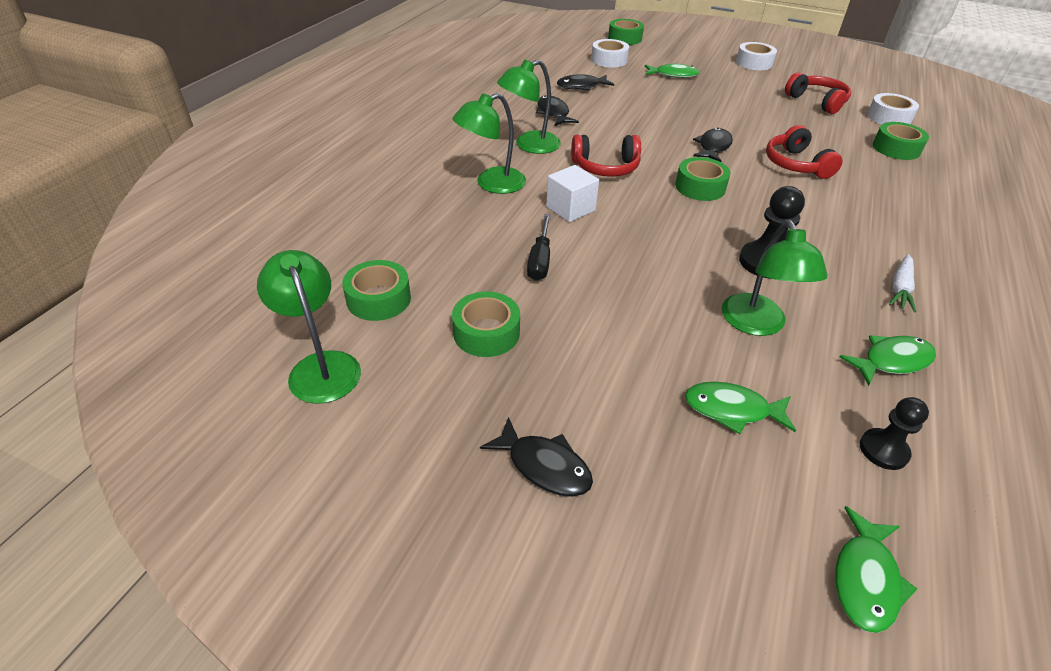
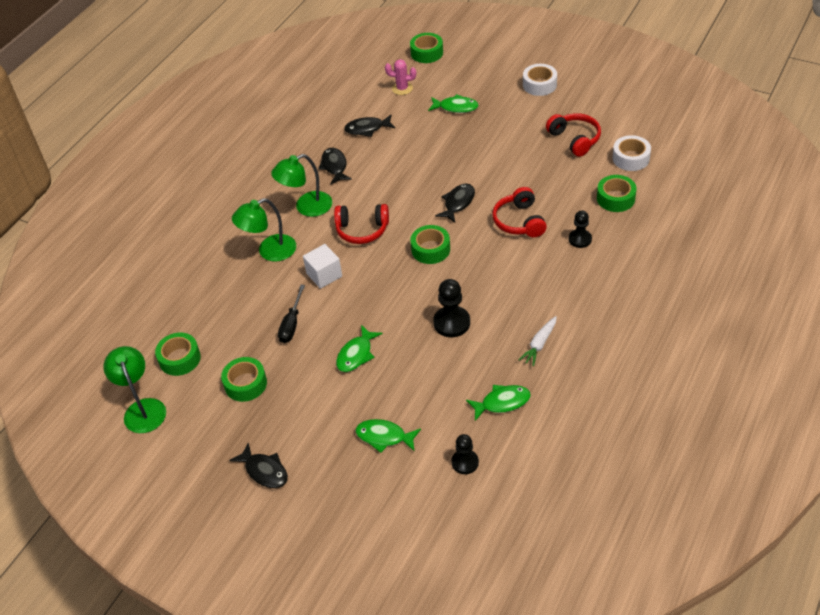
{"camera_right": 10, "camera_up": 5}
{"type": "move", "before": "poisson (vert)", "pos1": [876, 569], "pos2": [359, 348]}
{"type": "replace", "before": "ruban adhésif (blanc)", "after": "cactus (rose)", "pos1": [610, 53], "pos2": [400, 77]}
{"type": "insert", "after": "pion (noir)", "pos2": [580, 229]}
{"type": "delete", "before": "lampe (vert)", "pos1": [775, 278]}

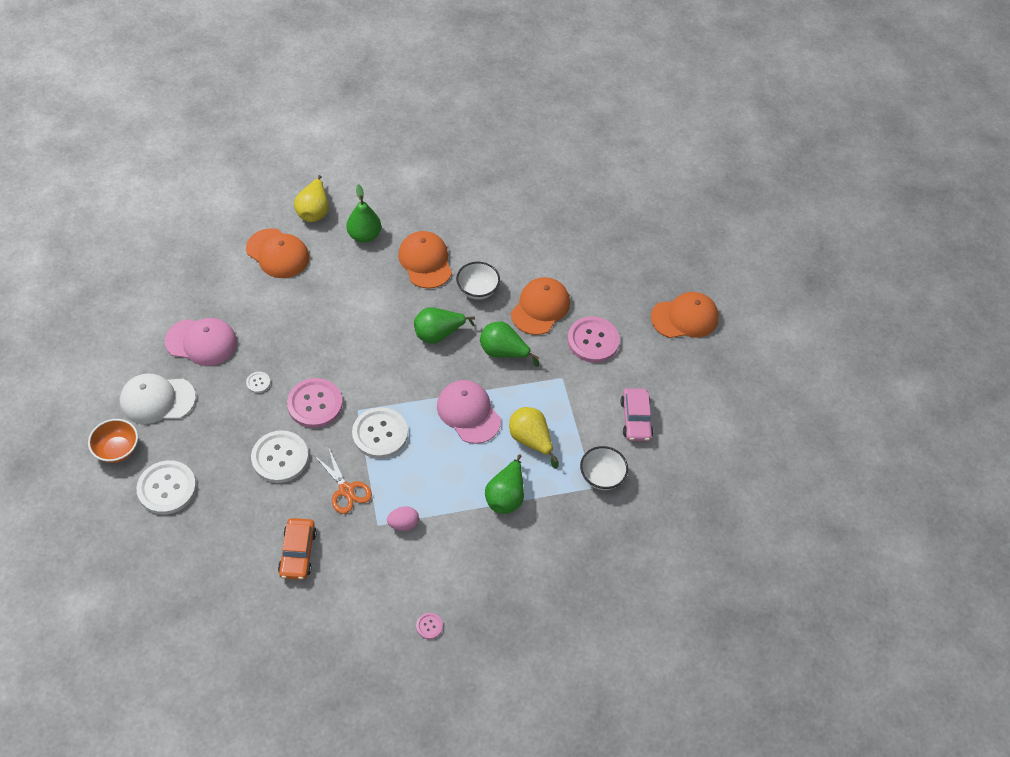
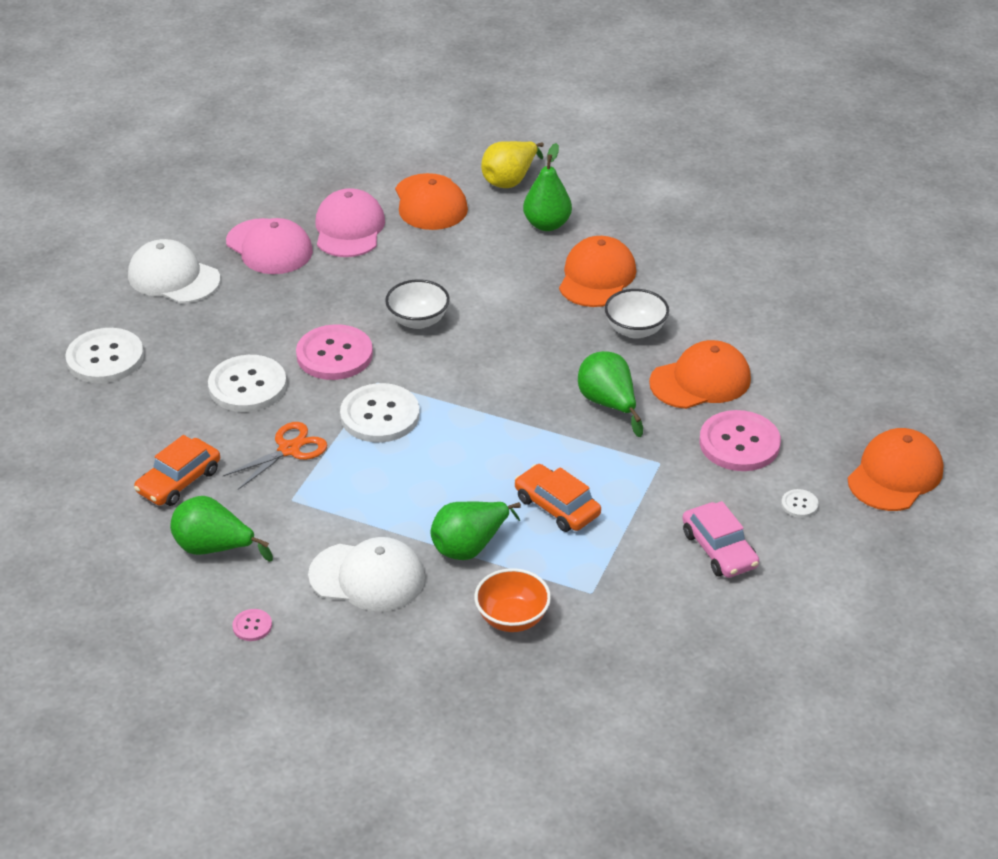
{"camera_right": 40, "camera_up": -15}
{"type": "move", "before": "poire (vert)", "pos1": [444, 325], "pos2": [221, 529]}
{"type": "rotate", "before": "ciseaux (orange)", "pos1": [343, 480], "pos2": [275, 456], "turn": -135}
{"type": "insert", "after": "casquette (blanc)", "pos2": [366, 574]}
{"type": "move", "before": "casquette (rose)", "pos1": [469, 412], "pos2": [350, 222]}
{"type": "move", "before": "bol (blanc)", "pos1": [604, 468], "pos2": [417, 304]}
{"type": "move", "before": "bol (orange)", "pos1": [113, 441], "pos2": [512, 600]}
{"type": "replace", "before": "poire (jaune)", "after": "voiture (orange)", "pos1": [533, 438], "pos2": [558, 498]}
{"type": "rotate", "before": "voiture (rose)", "pos1": [637, 414], "pos2": [720, 539], "turn": -60}
{"type": "move", "before": "bouton (blanc)", "pos1": [258, 382], "pos2": [799, 503]}
{"type": "rotate", "before": "casquette (orange)", "pos1": [685, 315], "pos2": [895, 469], "turn": -75}
{"type": "delete", "before": "œuf (rose)", "pos1": [403, 518]}

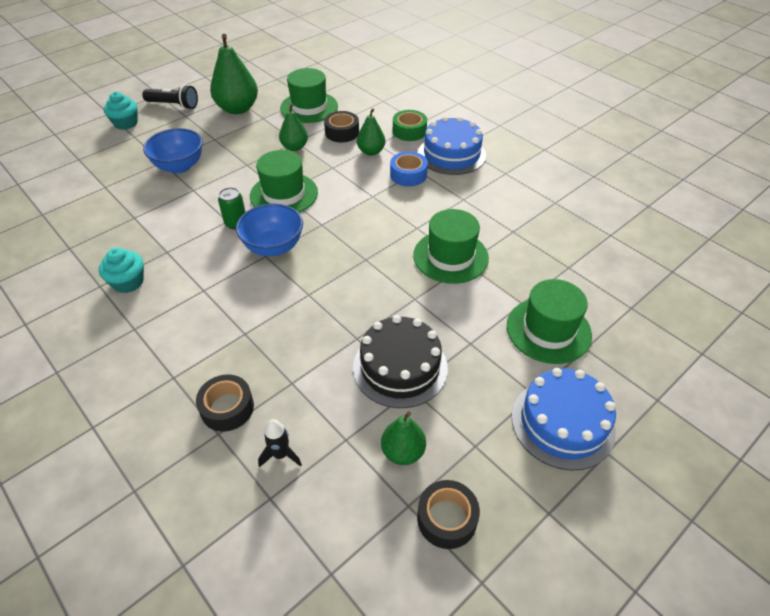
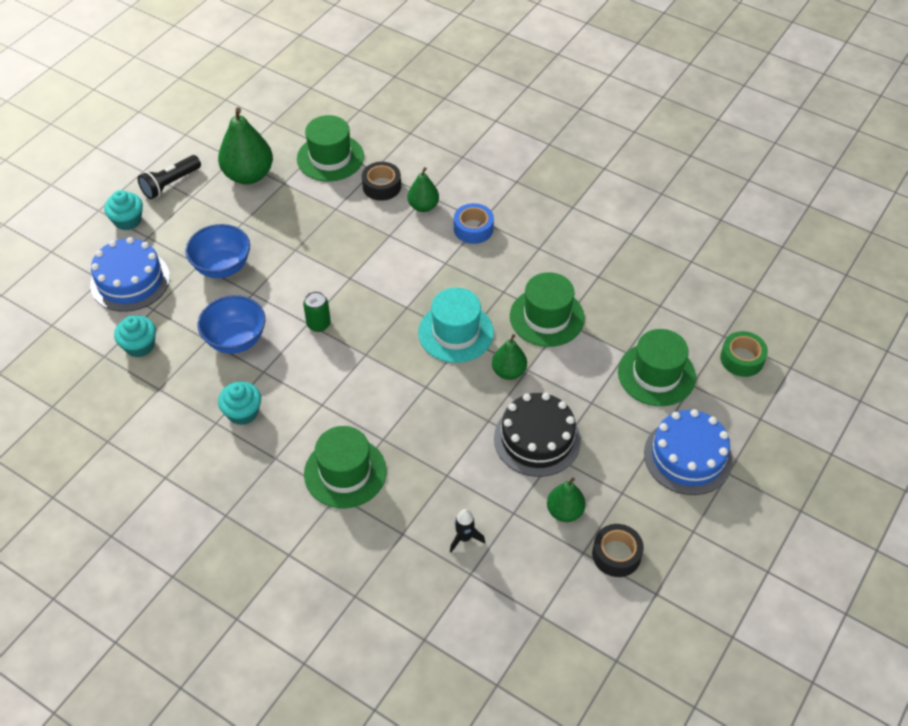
{"camera_right": -15, "camera_up": 5}
{"type": "move", "before": "gâteau (bleu)", "pos1": [452, 145], "pos2": [130, 274]}
{"type": "insert", "after": "muffin (turquoise)", "pos2": [135, 336]}
{"type": "rotate", "before": "lampe de poche (noir)", "pos1": [170, 97], "pos2": [169, 177], "turn": 135}
{"type": "move", "before": "bol (bleu)", "pos1": [269, 230], "pos2": [231, 324]}
{"type": "move", "before": "chapeau (vert)", "pos1": [284, 181], "pos2": [345, 467]}
{"type": "insert", "after": "chapeau (turquoise)", "pos2": [456, 325]}
{"type": "move", "before": "poire (vert)", "pos1": [293, 127], "pos2": [509, 357]}
{"type": "move", "before": "ruban adhésif (vert)", "pos1": [410, 125], "pos2": [744, 354]}
{"type": "delete", "before": "ruban adhésif (noir)", "pos1": [225, 403]}

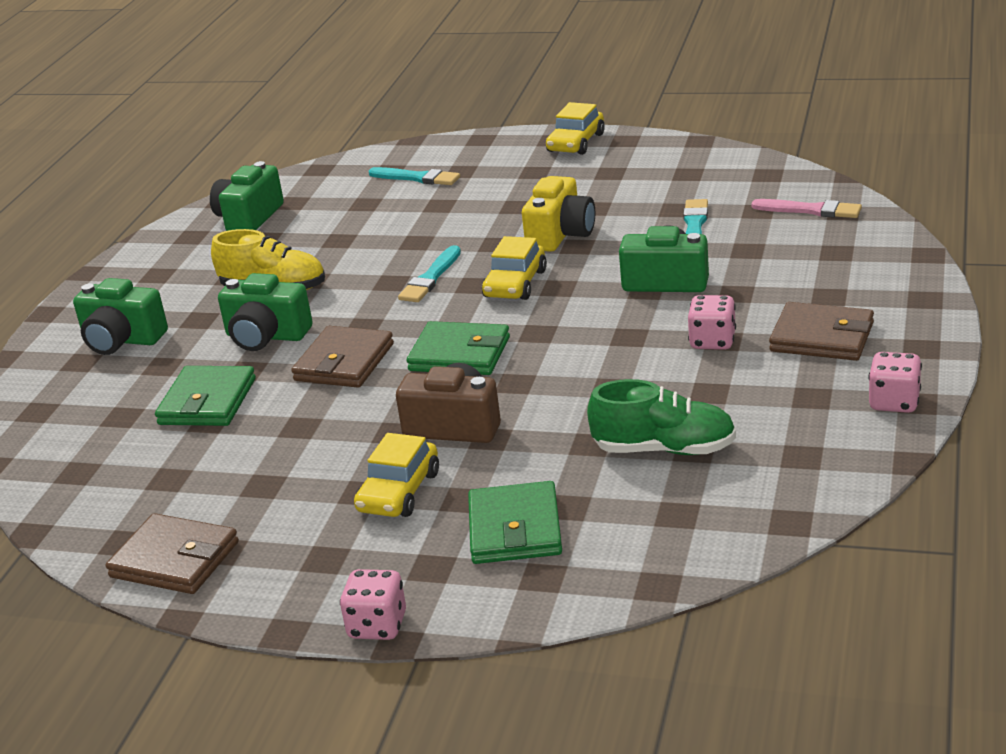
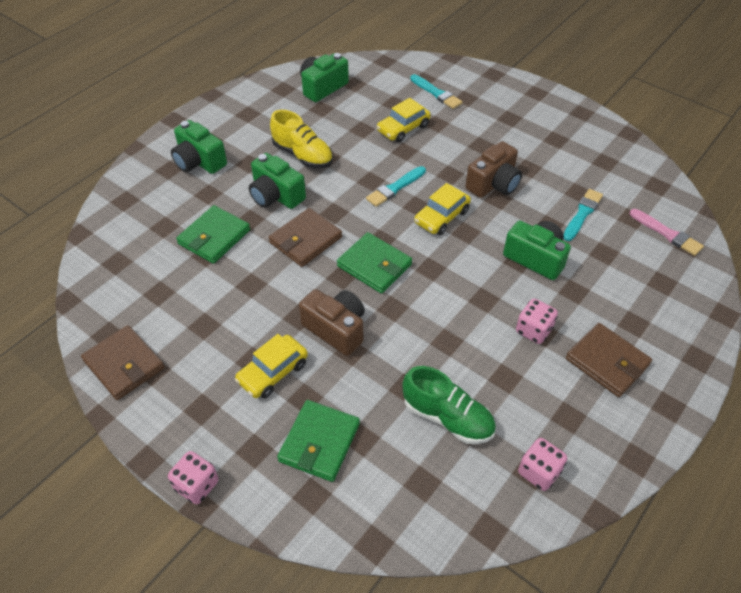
{"camera_right": 20, "camera_up": 20}
{"type": "move", "before": "voiture (jaune)", "pos1": [575, 128], "pos2": [404, 120]}
{"type": "recolor", "before": "appareil photo (jaune)", "after": "appareil photo (marron)", "pos1": [558, 214], "pos2": [493, 169]}
{"type": "move", "before": "dé (rose)", "pos1": [895, 382], "pos2": [542, 464]}

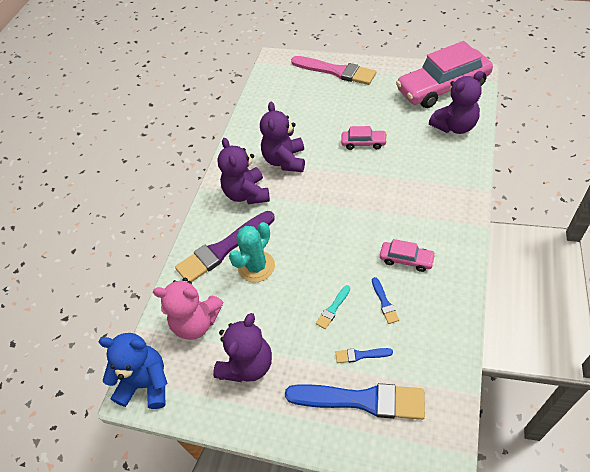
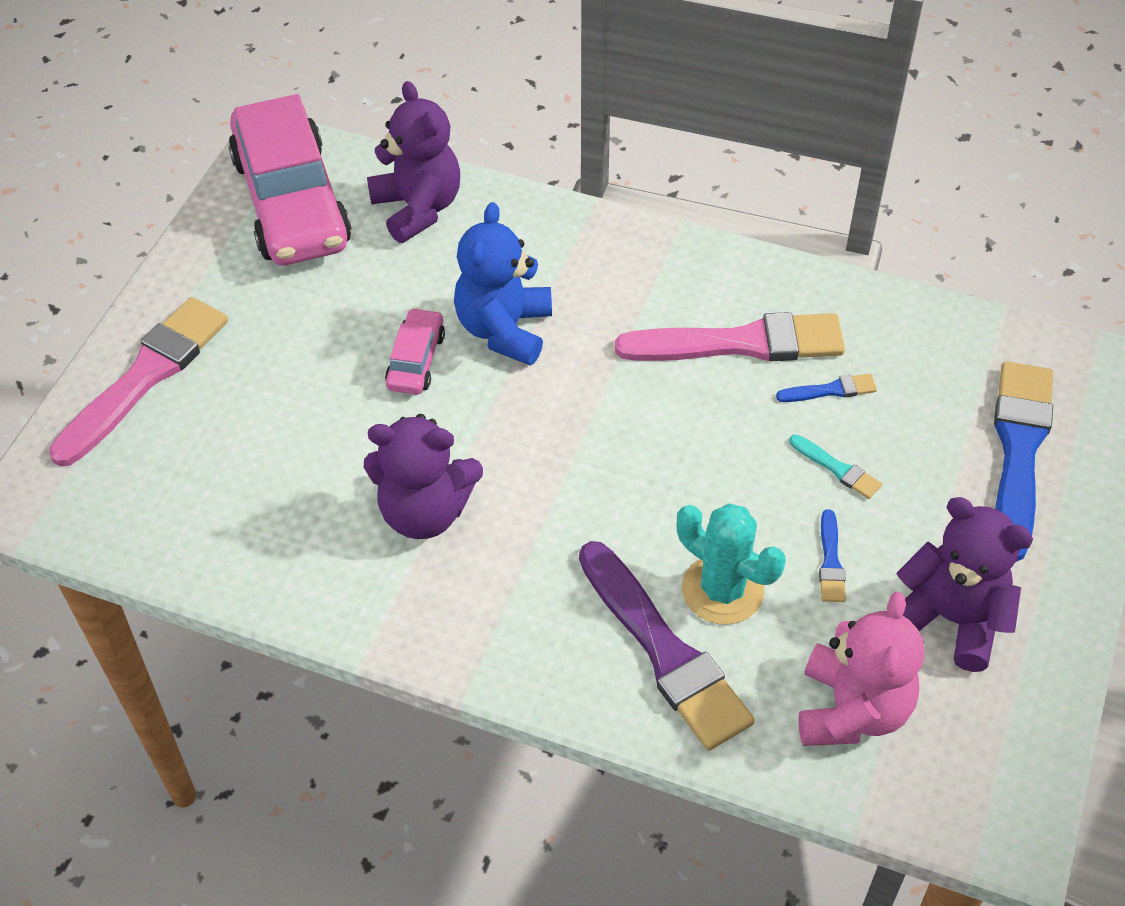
{"camera_right": -90, "camera_up": 0}
{"type": "move", "before": "ours en peluche (bleu)", "pos1": [133, 371], "pos2": [503, 283]}
{"type": "replace", "before": "voiture (rose)", "after": "pinceau (rose)", "pos1": [408, 255], "pos2": [730, 336]}
{"type": "move", "before": "pinceau (bleu)", "pos1": [364, 355], "pos2": [832, 555]}
{"type": "delete", "before": "ours en peluche (violet)", "pos1": [243, 171]}

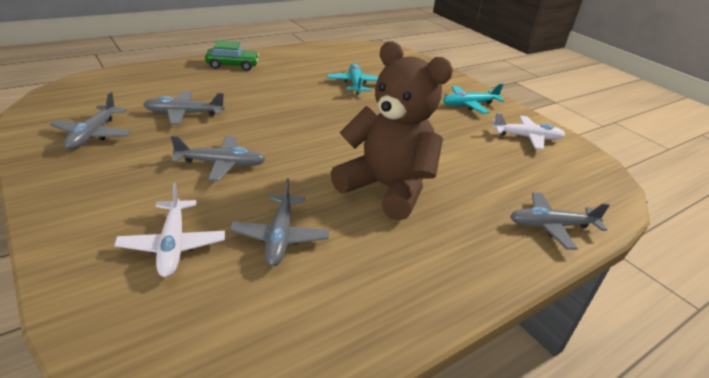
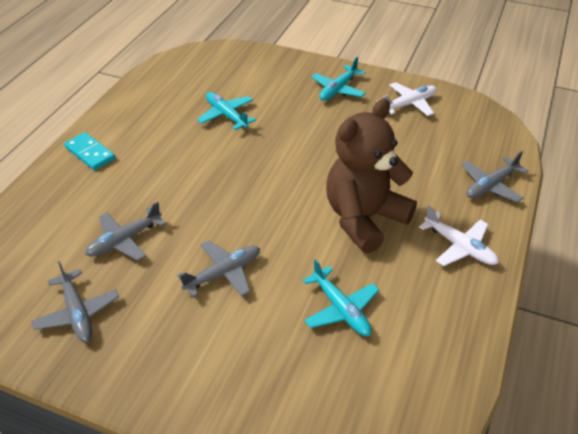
{"camera_right": -30, "camera_up": 10}
{"type": "replace", "before": "voiture (vert)", "after": "domino (turquoise)", "pos1": [232, 55], "pos2": [89, 151]}
{"type": "recolor", "before": "avion (gris)", "after": "avion (turquoise)", "pos1": [279, 222], "pos2": [341, 297]}
{"type": "rotate", "before": "ours en peluche (marron)", "pos1": [392, 131], "pos2": [371, 176], "turn": -45}
{"type": "move", "before": "avion (blanc)", "pos1": [169, 230], "pos2": [459, 236]}

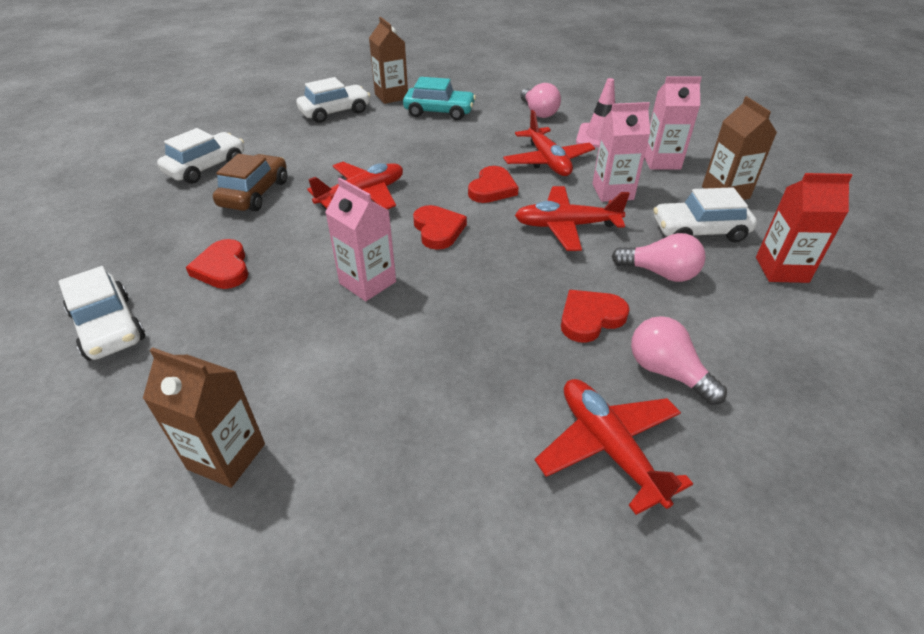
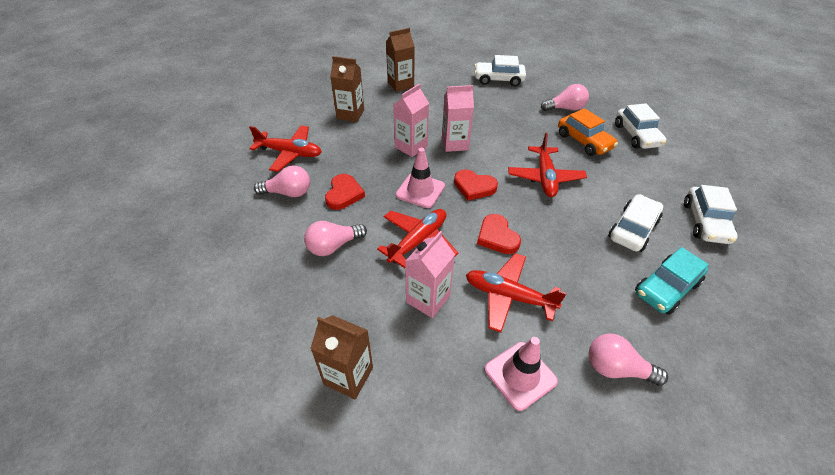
{"camera_right": 130, "camera_up": 5}
{"type": "move", "before": "brique de lait (marron)", "pos1": [388, 60], "pos2": [347, 89]}
{"type": "move", "before": "brique de lait (rose)", "pos1": [673, 123], "pos2": [411, 120]}
{"type": "insert", "after": "cône de chantier (rose)", "pos2": [420, 178]}
{"type": "insert", "after": "ampoule (rose)", "pos2": [565, 97]}
{"type": "recolor", "before": "voiture (marron)", "after": "voiture (orange)", "pos1": [250, 183], "pos2": [588, 132]}
{"type": "move", "before": "voiture (blanc)", "pos1": [705, 215], "pos2": [635, 223]}
{"type": "delete", "before": "cœur (rouge)", "pos1": [217, 264]}
{"type": "delete", "before": "brique de lait (rouge)", "pos1": [804, 228]}

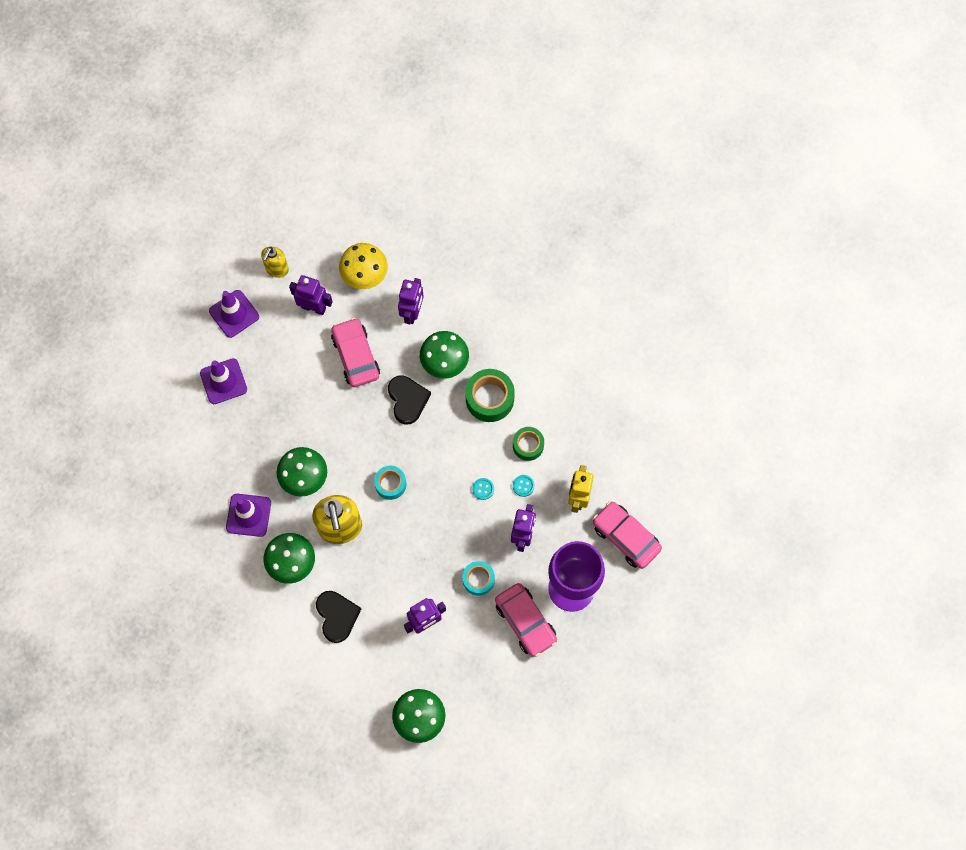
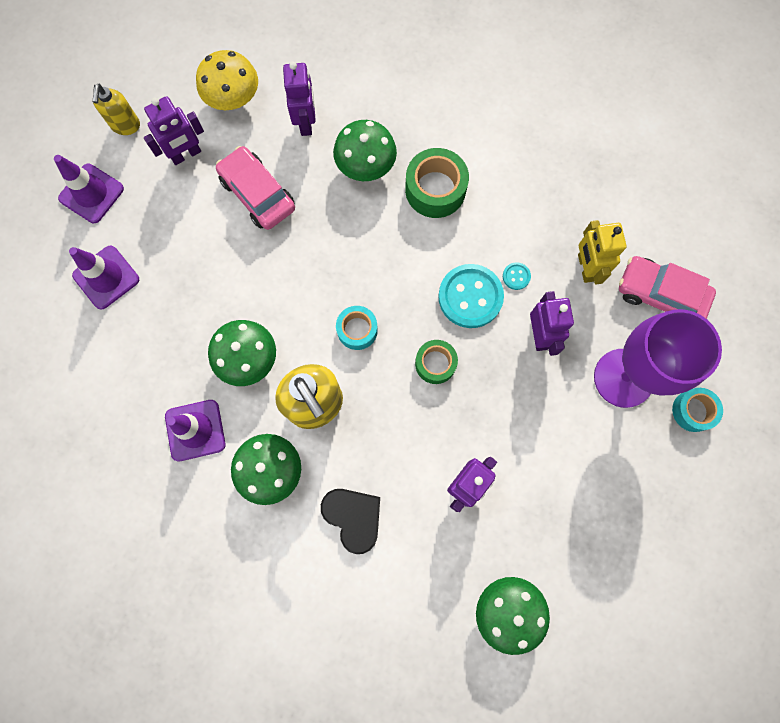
{"camera_right": -20, "camera_up": 5}
{"type": "rotate", "before": "robot (violet)", "pos1": [311, 295], "pos2": [174, 130], "turn": 150}
{"type": "move", "before": "ruban adhésif (vert)", "pos1": [528, 444], "pos2": [436, 362]}
{"type": "resize", "before": "bouton (turquoise)", "pos1": [483, 489], "pos2": [471, 296], "scale": 2.31}
{"type": "move", "before": "ruban adhésif (turquoise)", "pos1": [478, 578], "pos2": [697, 410]}
{"type": "delete", "before": "cœur (noir)", "pos1": [409, 400]}
{"type": "delete", "before": "voiture (rose)", "pos1": [526, 620]}

